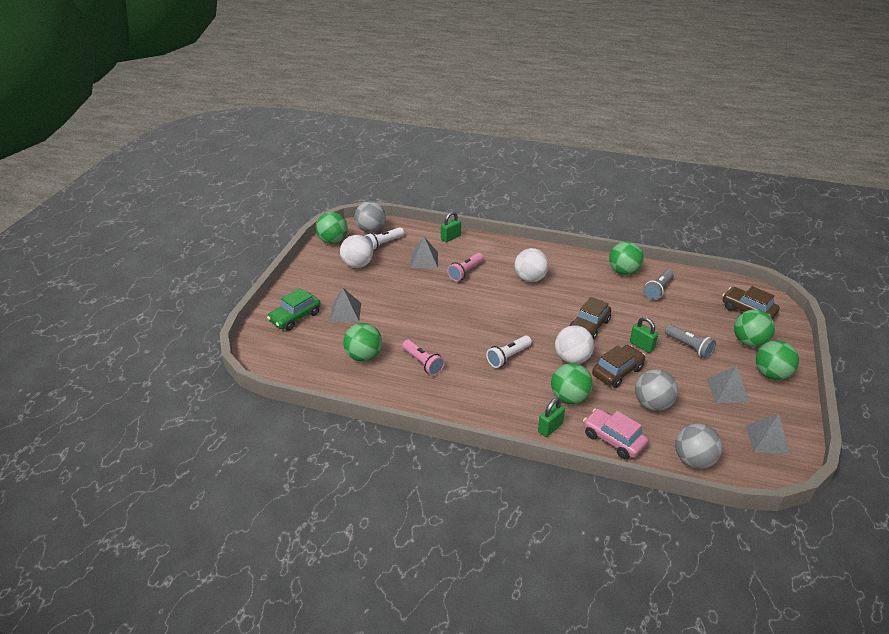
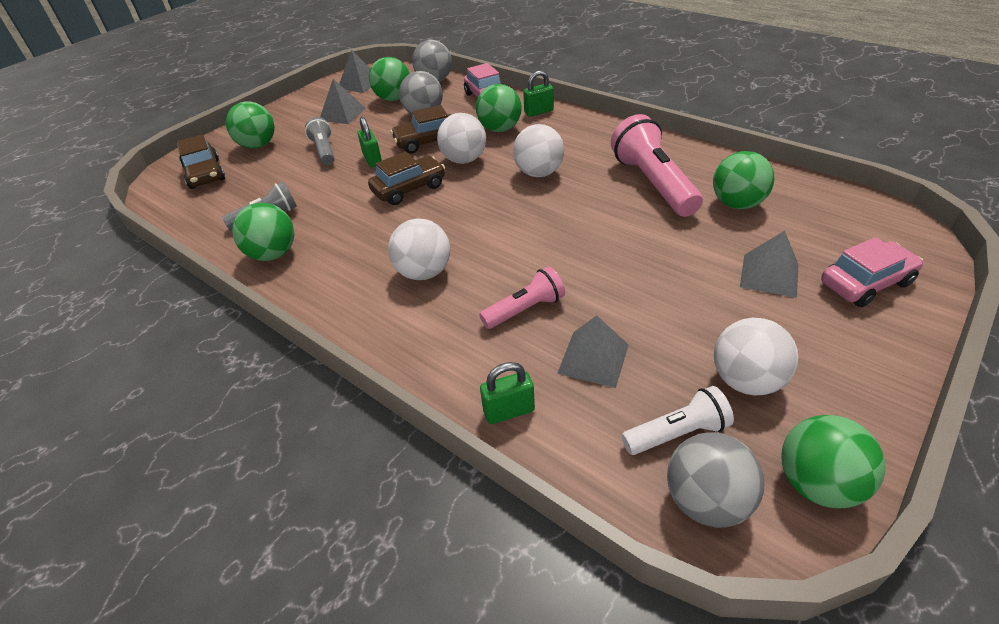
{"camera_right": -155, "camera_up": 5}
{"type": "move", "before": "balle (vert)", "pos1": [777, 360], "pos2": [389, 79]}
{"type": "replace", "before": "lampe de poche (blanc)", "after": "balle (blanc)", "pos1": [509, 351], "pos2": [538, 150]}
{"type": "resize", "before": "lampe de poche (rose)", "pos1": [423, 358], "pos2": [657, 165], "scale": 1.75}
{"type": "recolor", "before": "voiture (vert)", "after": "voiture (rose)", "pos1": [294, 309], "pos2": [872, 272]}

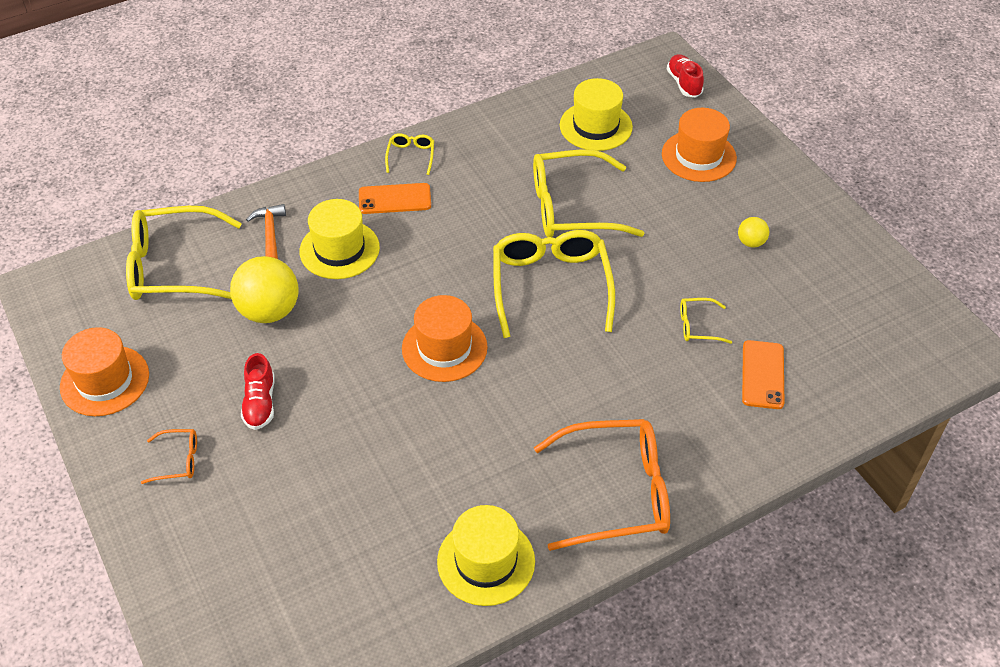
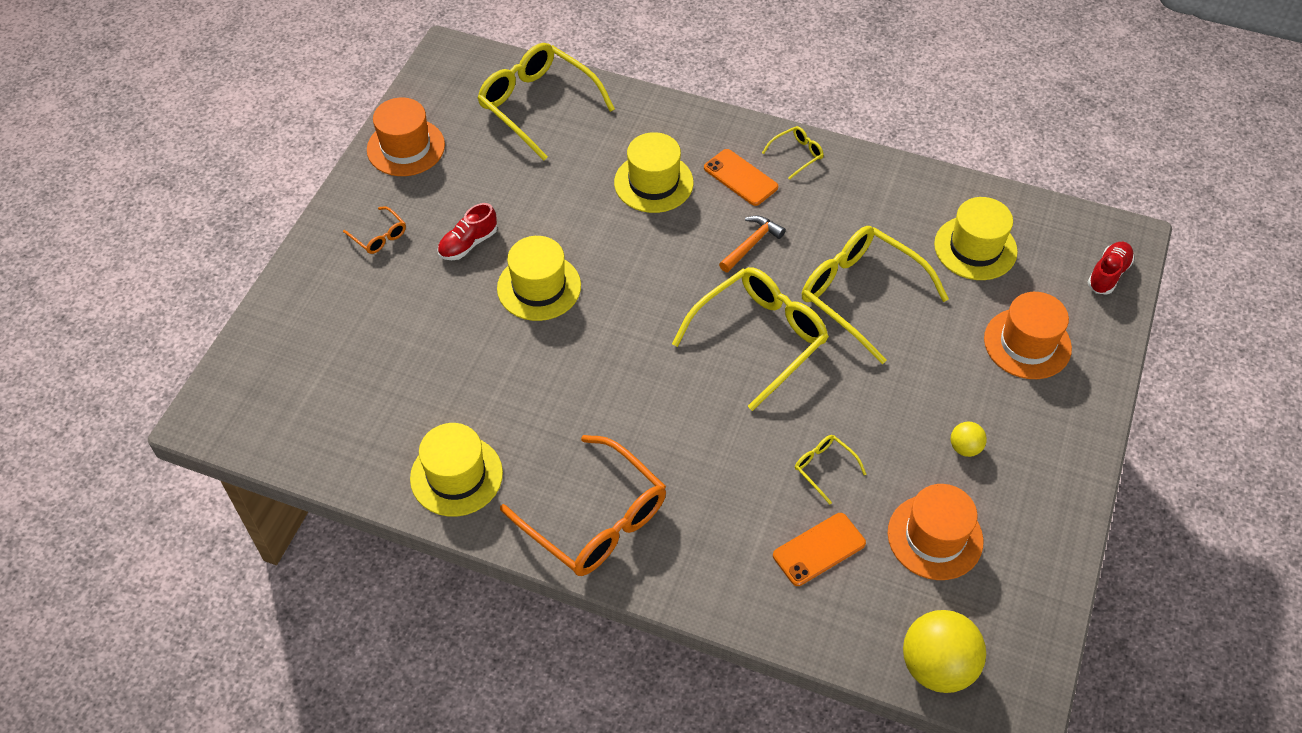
{"camera_right": 50, "camera_up": 5}
{"type": "insert", "after": "chapeau (jaune)", "pos2": [539, 278]}
{"type": "move", "before": "marteau (orange)", "pos1": [266, 231], "pos2": [752, 243]}
{"type": "move", "before": "chapeau (orange)", "pos1": [445, 338], "pos2": [936, 532]}
{"type": "move", "before": "balle (jaune)", "pos1": [264, 289], "pos2": [944, 651]}

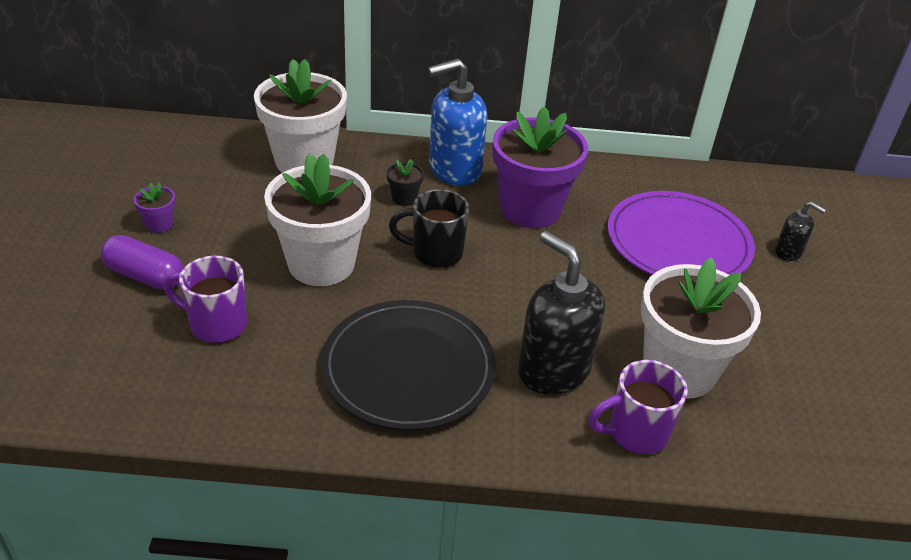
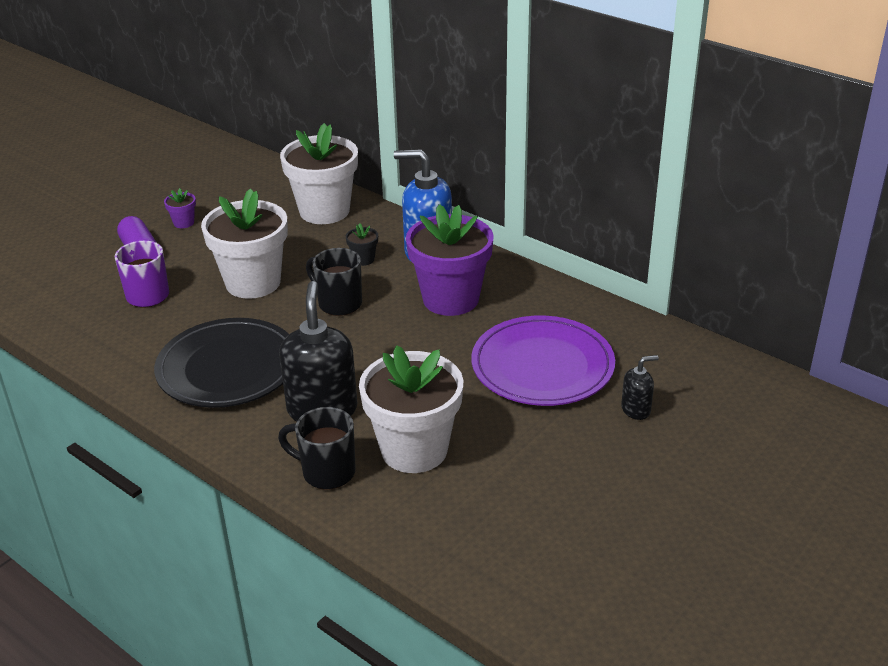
{"camera_right": 40, "camera_up": -5}
{"type": "recolor", "before": "tasse (violet)", "after": "tasse (noir)", "pos1": [638, 407], "pos2": [317, 448]}
{"type": "rotate", "before": "distributeur de savon (noir)", "pos1": [800, 231], "pos2": [640, 387], "turn": -90}

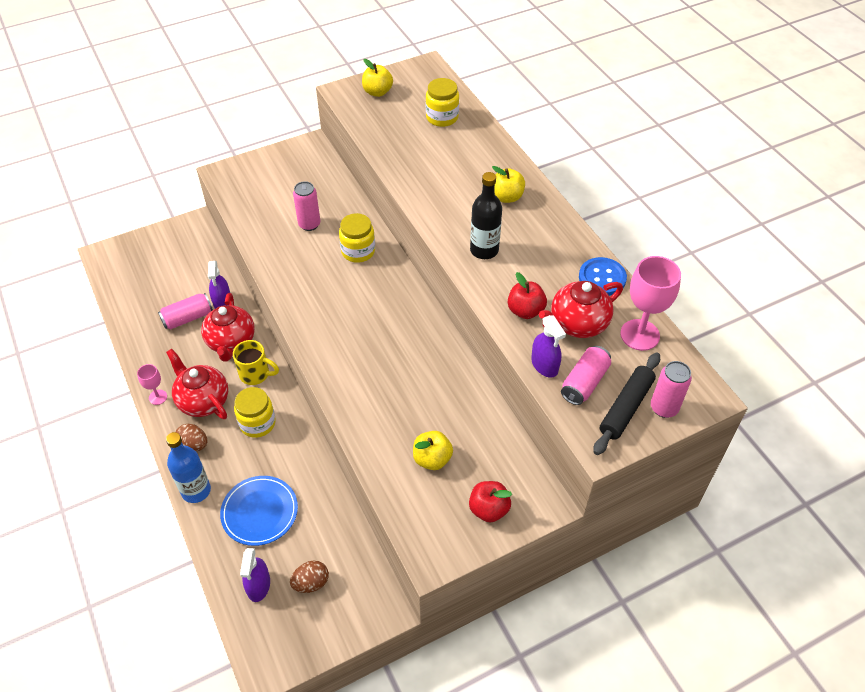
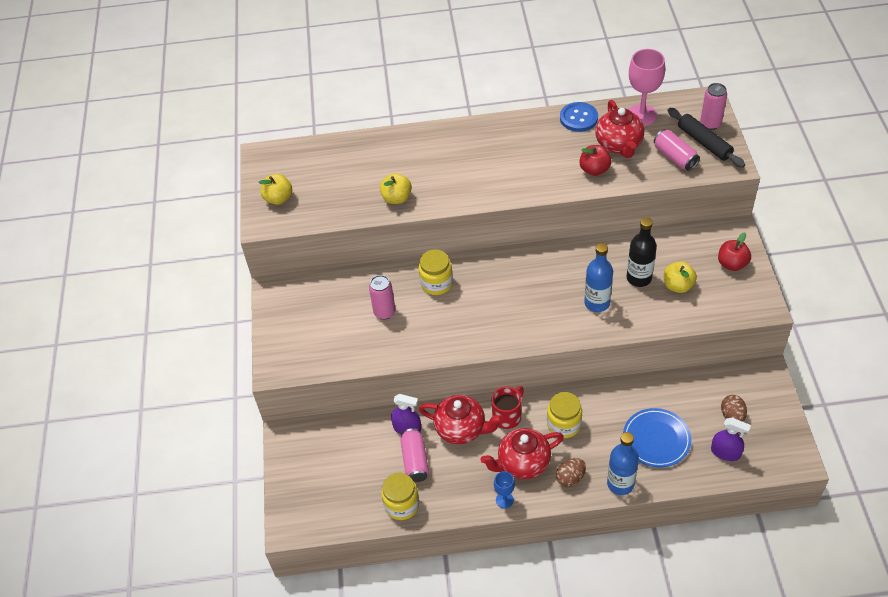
{"camera_right": -65, "camera_up": 0}
{"type": "move", "before": "pomme (jaune)", "pos1": [508, 184], "pos2": [396, 188]}
{"type": "move", "before": "bocal (jaune)", "pos1": [442, 102], "pos2": [400, 496]}
{"type": "recolor", "before": "tasse (jaune)", "after": "tasse (rouge)", "pos1": [256, 362], "pos2": [507, 407]}
{"type": "recolor", "before": "verre à pied (rose)", "after": "verre à pied (bleu)", "pos1": [152, 384], "pos2": [504, 490]}
{"type": "insert", "after": "bouteille (bleu)", "pos2": [598, 277]}
{"type": "move", "before": "bouteille (noir)", "pos1": [486, 215], "pos2": [642, 252]}
{"type": "delete", "before": "vaporisateur (violet)", "pos1": [548, 346]}

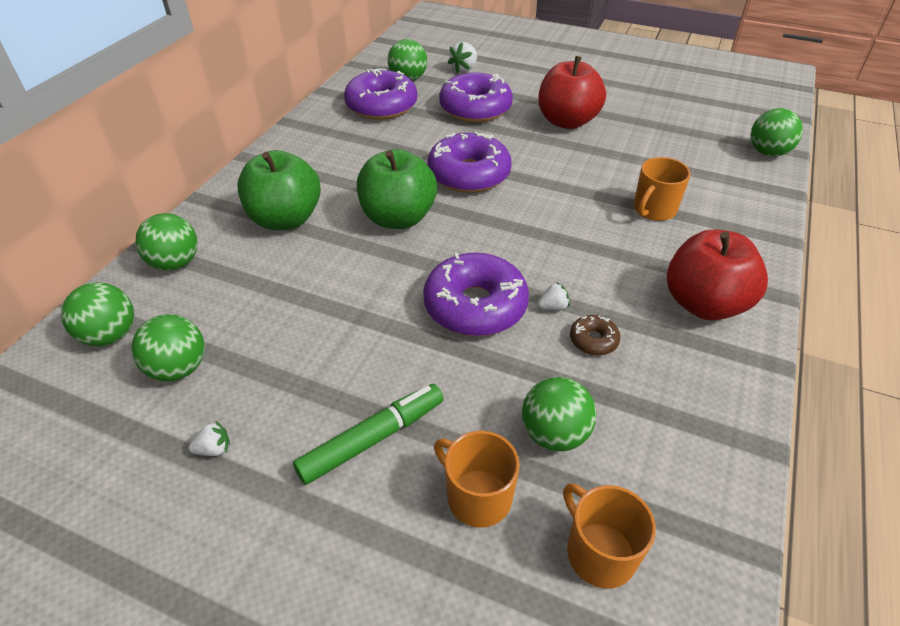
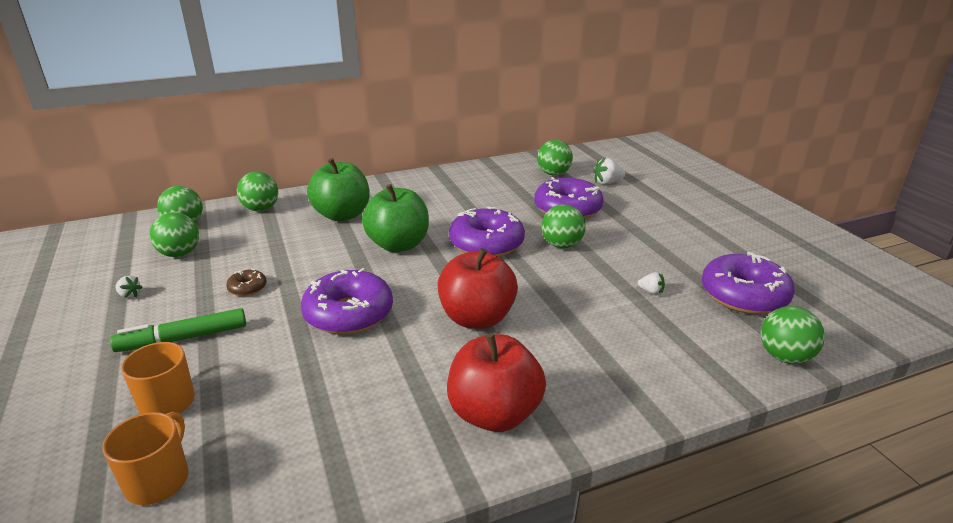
{"camera_right": 45, "camera_up": -15}
{"type": "rotate", "before": "feutre (vert)", "pos1": [368, 434], "pos2": [178, 330], "turn": 150}
{"type": "move", "before": "beignet (marron)", "pos1": [595, 335], "pos2": [246, 282]}
{"type": "move", "before": "pomme (rouge)", "pos1": [572, 92], "pos2": [478, 288]}
{"type": "move", "before": "balle (vert)", "pos1": [559, 414], "pos2": [564, 226]}
{"type": "move", "before": "fraise (blanc)", "pos1": [553, 296], "pos2": [651, 283]}
{"type": "move", "before": "beignet (violet)", "pos1": [380, 94], "pos2": [748, 283]}
{"type": "delete", "before": "tasse (orange)", "pos1": [662, 189]}

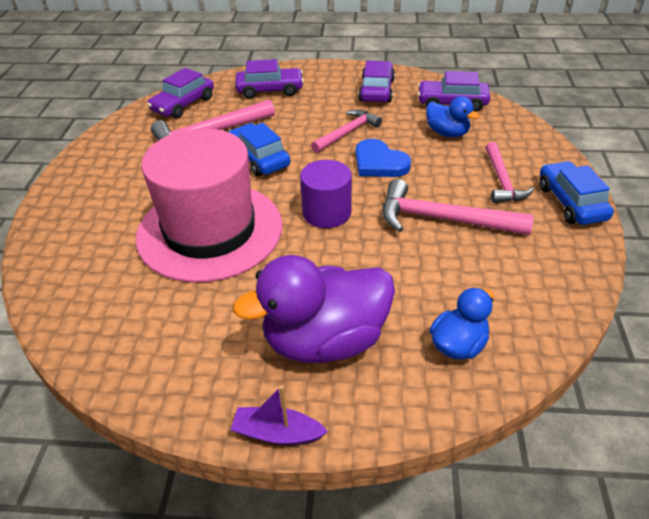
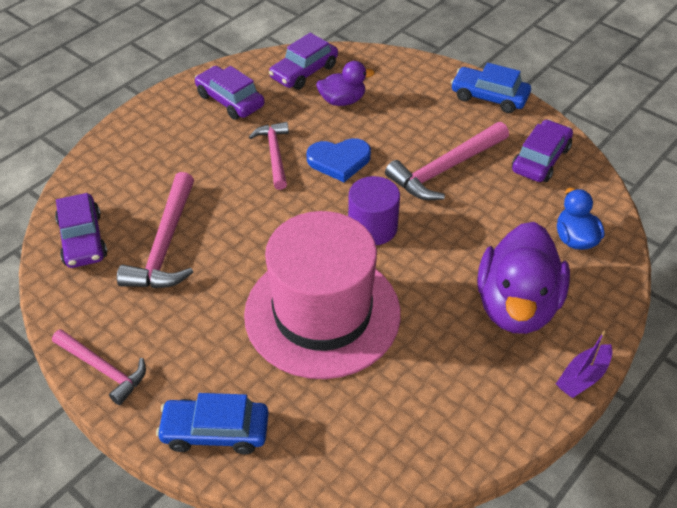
{"camera_right": -55, "camera_up": 5}
{"type": "move", "before": "marteau (rose)", "pos1": [509, 172], "pos2": [99, 367]}
{"type": "move", "before": "voiture (bleu)", "pos1": [260, 149], "pos2": [212, 423]}
{"type": "recolor", "before": "canard (bleu)", "after": "canard (violet)", "pos1": [453, 116], "pos2": [345, 83]}
{"type": "move", "before": "voiture (violet)", "pos1": [269, 79], "pos2": [542, 150]}

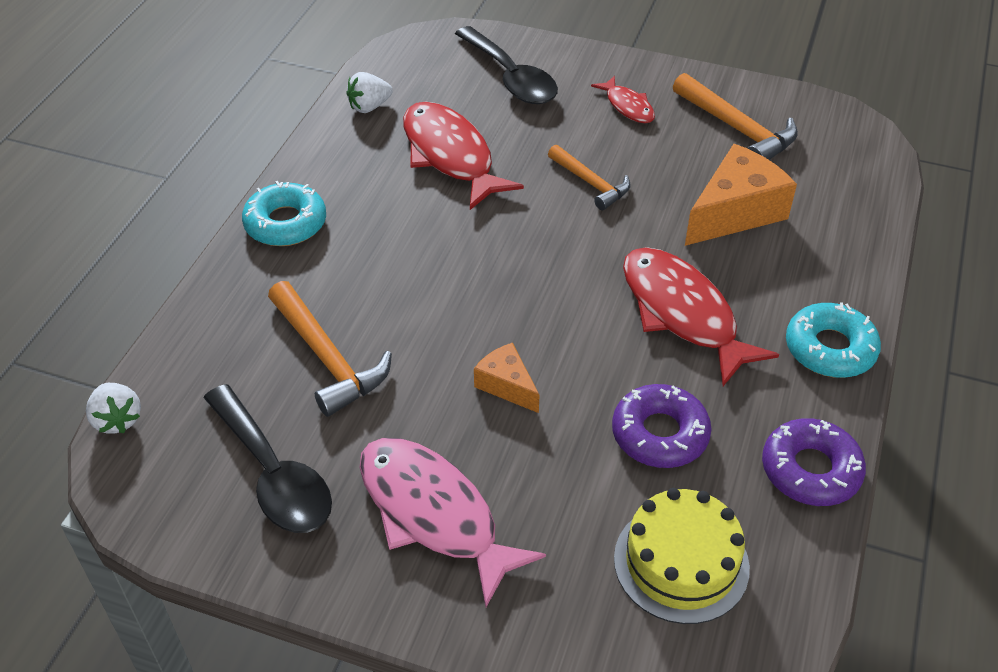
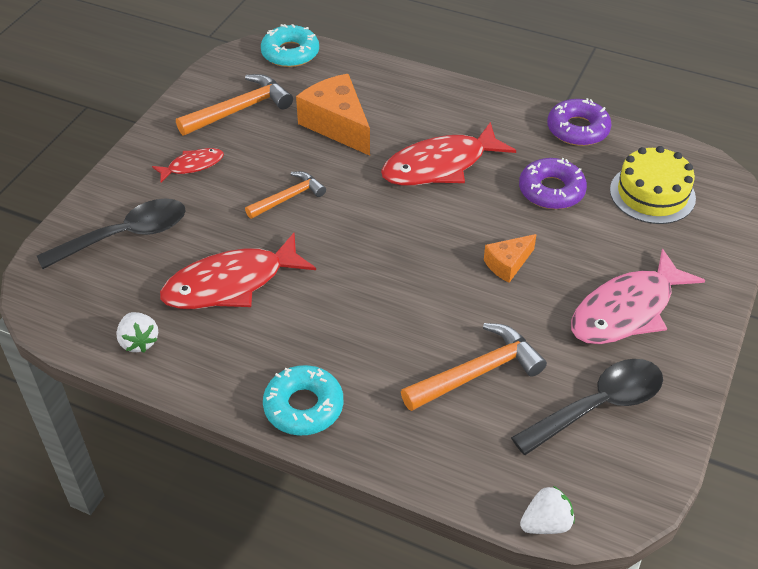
{"camera_right": -85, "camera_up": 0}
{"type": "move", "before": "beignet (turquoise)", "pos1": [833, 340], "pos2": [290, 45]}

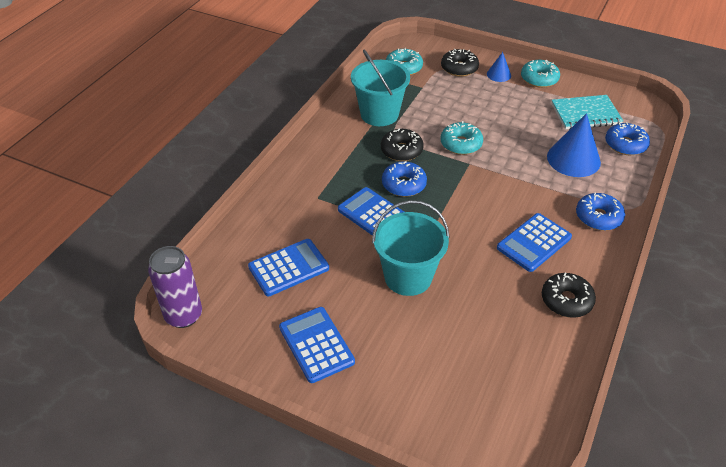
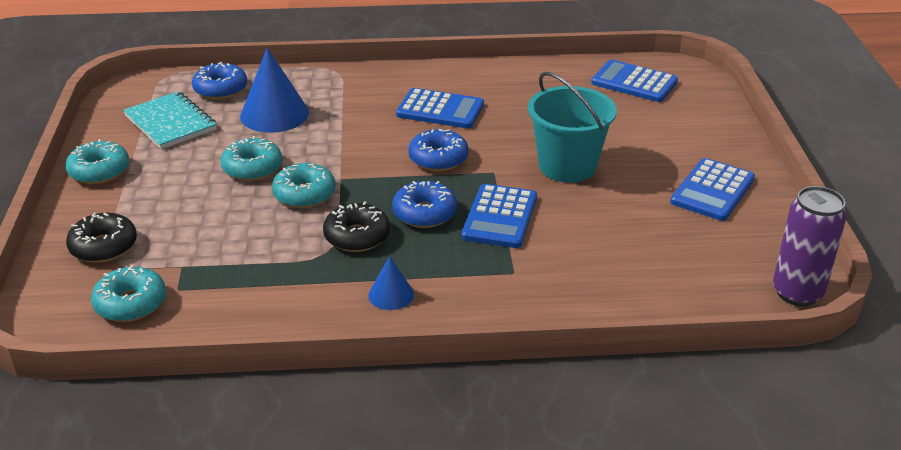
{"camera_right": -120, "camera_up": -10}
{"type": "insert", "after": "beignet (turquoise)", "pos2": [251, 158]}
{"type": "move", "before": "cône (bleu)", "pos1": [499, 67], "pos2": [391, 283]}
{"type": "move", "before": "beignet (bleu)", "pos1": [600, 212], "pos2": [438, 150]}
{"type": "move", "before": "calculatrice (bleu)", "pos1": [288, 267], "pos2": [634, 81]}
{"type": "delete", "before": "seau (turquoise)", "pos1": [380, 88]}
{"type": "delete", "before": "beignet (noir)", "pos1": [569, 295]}

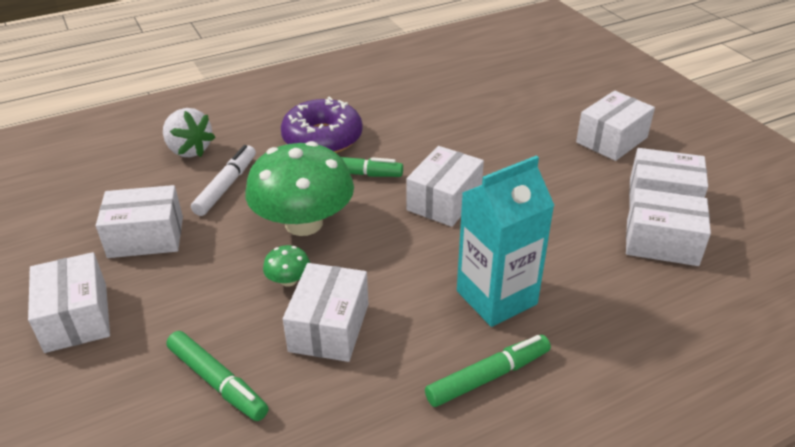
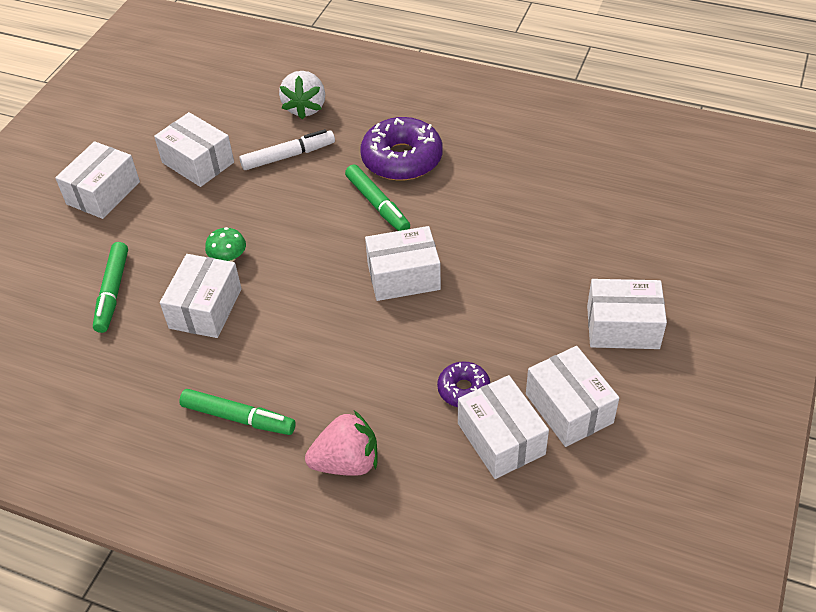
{"camera_right": 50, "camera_up": 10}
{"type": "rotate", "before": "boîte (blanc)", "pos1": [325, 312], "pos2": [201, 296], "turn": -45}
{"type": "insert", "after": "fraise (rose)", "pos2": [341, 443]}
{"type": "insert", "after": "beignet (violet)", "pos2": [463, 384]}
{"type": "delete", "before": "champignon (vert)", "pos1": [300, 188]}
{"type": "delete", "before": "brique de lait (turquoise)", "pos1": [506, 241]}

